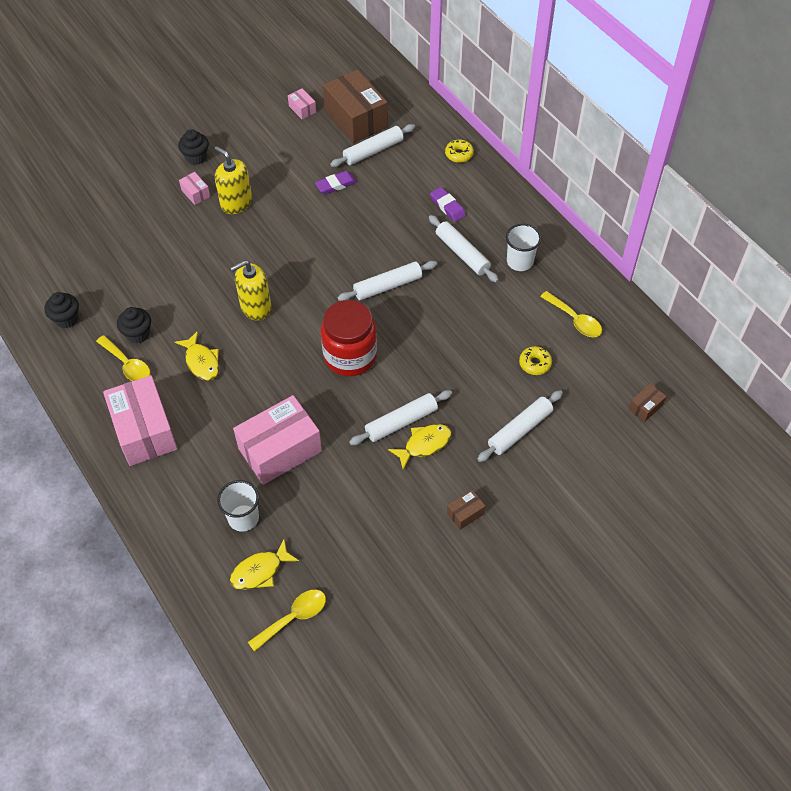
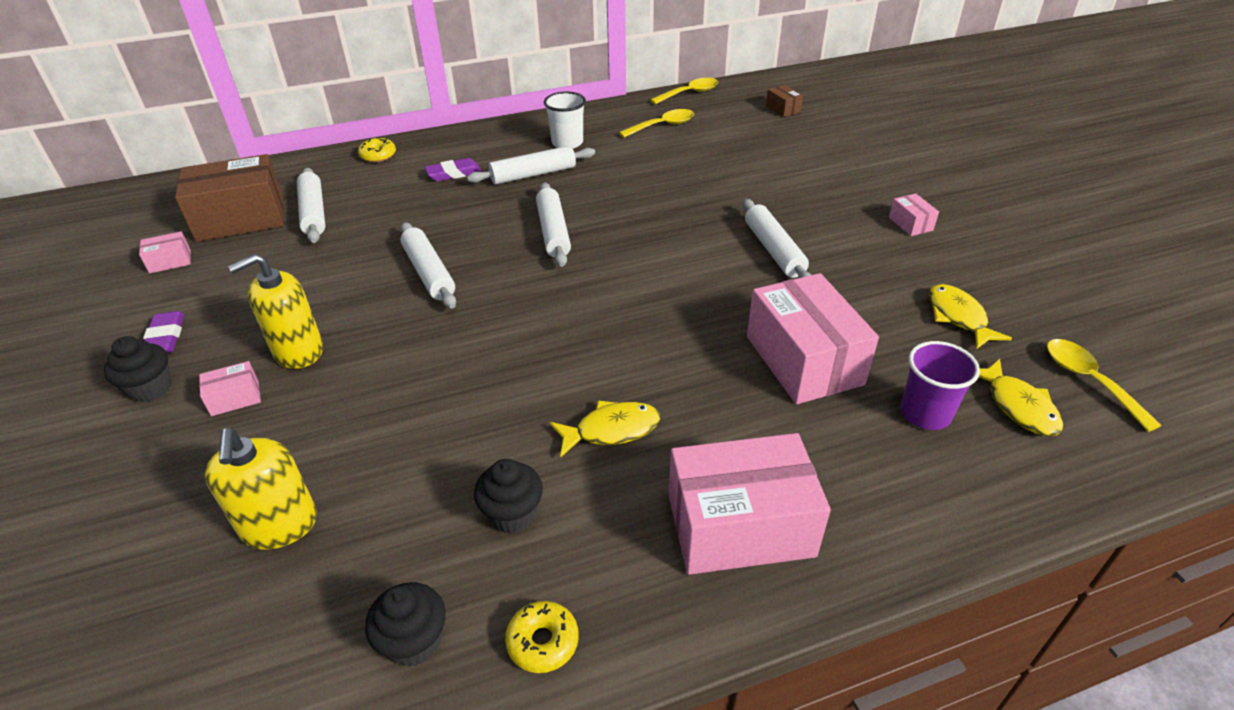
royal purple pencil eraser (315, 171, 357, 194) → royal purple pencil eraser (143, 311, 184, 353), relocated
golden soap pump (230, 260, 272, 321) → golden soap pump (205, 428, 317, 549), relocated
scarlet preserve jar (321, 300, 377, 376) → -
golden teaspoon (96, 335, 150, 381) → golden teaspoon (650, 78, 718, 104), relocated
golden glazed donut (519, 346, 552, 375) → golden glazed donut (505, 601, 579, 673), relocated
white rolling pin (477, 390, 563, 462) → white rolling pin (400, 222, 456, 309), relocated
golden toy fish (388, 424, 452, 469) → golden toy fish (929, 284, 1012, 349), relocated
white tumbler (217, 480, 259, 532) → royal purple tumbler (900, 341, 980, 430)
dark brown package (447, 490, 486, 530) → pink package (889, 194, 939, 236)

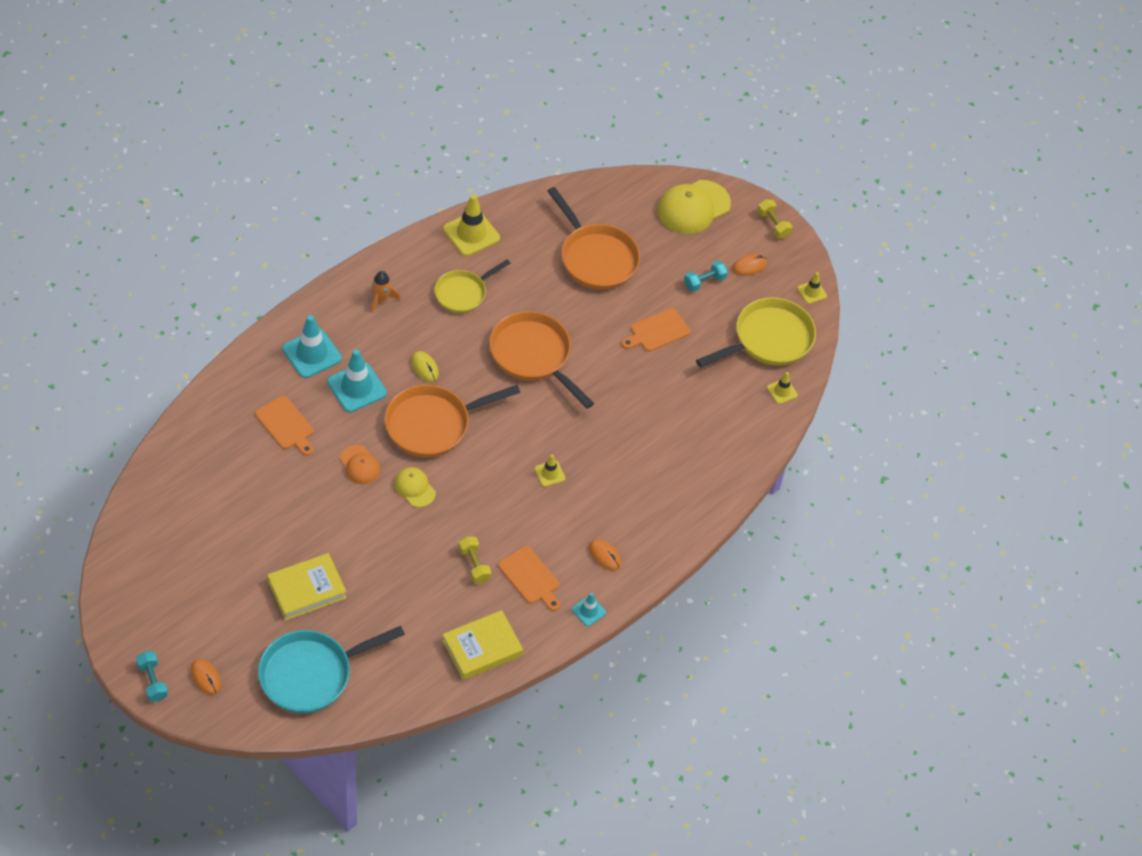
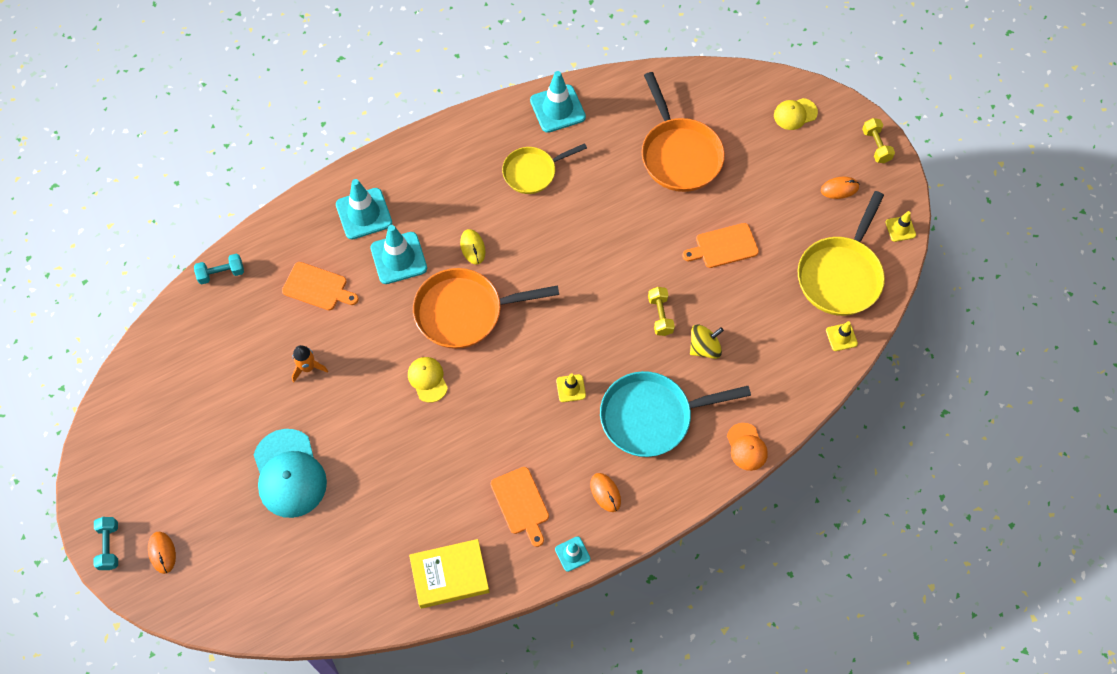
golden cap (658, 180, 731, 234) → golden cap (774, 98, 818, 130), x0.55
golden traffic cone (443, 194, 500, 256) → turquoise traffic cone (530, 71, 586, 133)
turquoise dumbbell (684, 261, 728, 292) → turquoise dumbbell (194, 254, 244, 285), relocated
orange-coloured spaceship (371, 271, 401, 313) → orange-coloured spaceship (292, 345, 328, 382), relocated
golden frying pan (696, 297, 816, 368) → golden frying pan (798, 191, 885, 316), 135 degrees clockwise
orange-coloured frying pan (489, 311, 594, 409) → -
orange-coloured cutting board (255, 396, 314, 456) → orange-coloured cutting board (282, 262, 359, 310), 45 degrees counterclockwise
orange-coloured cap (340, 445, 380, 484) → orange-coloured cap (727, 423, 768, 471), relocated
golden dumbbell (459, 536, 491, 583) → golden dumbbell (648, 287, 675, 336), relocated
golden hardback (268, 553, 347, 621) → turquoise cap (253, 429, 327, 518)
turquoise frying pan (258, 626, 405, 713) → turquoise frying pan (600, 371, 751, 457), relocated
- → golden whirligig (690, 324, 724, 359)

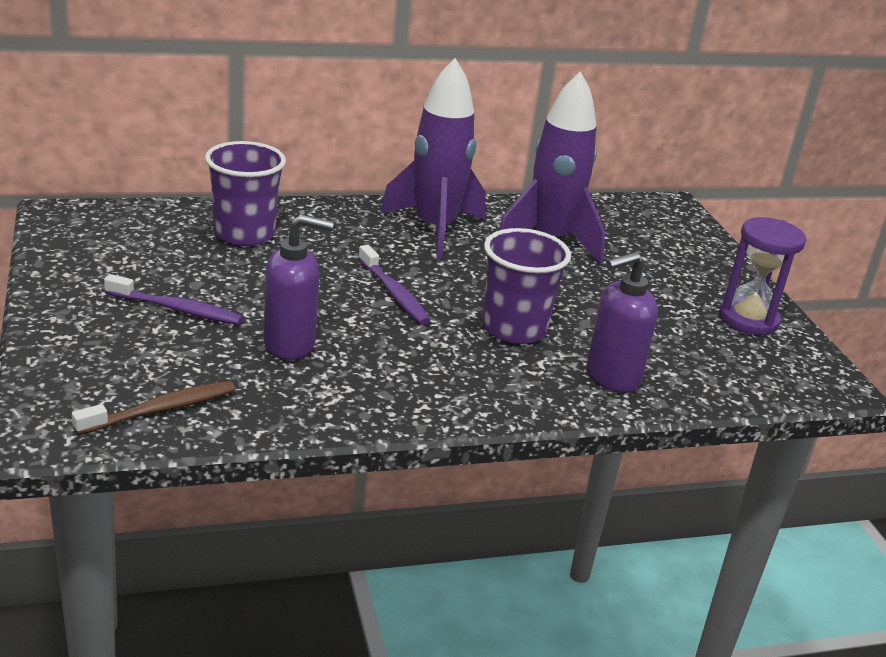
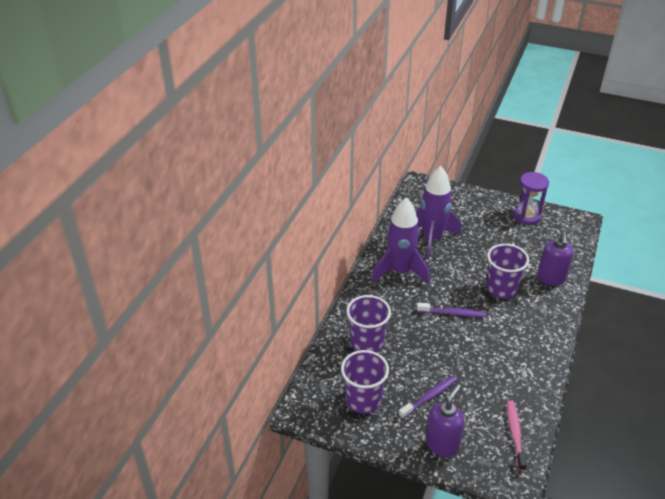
royal purple soap pump (264, 214, 334, 360) → royal purple soap pump (426, 384, 464, 457), relocated
dark brown dental brush (72, 381, 235, 435) → pink dental brush (507, 401, 527, 471)
- → royal purple tumbler (341, 350, 389, 414)

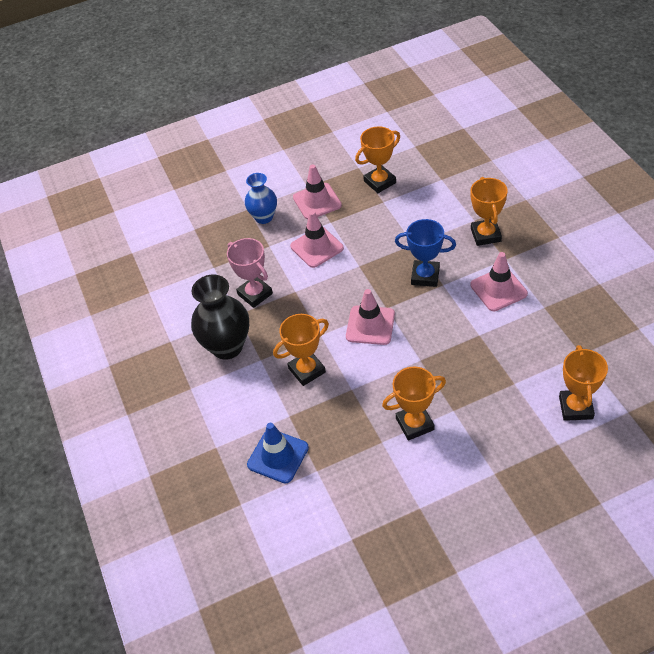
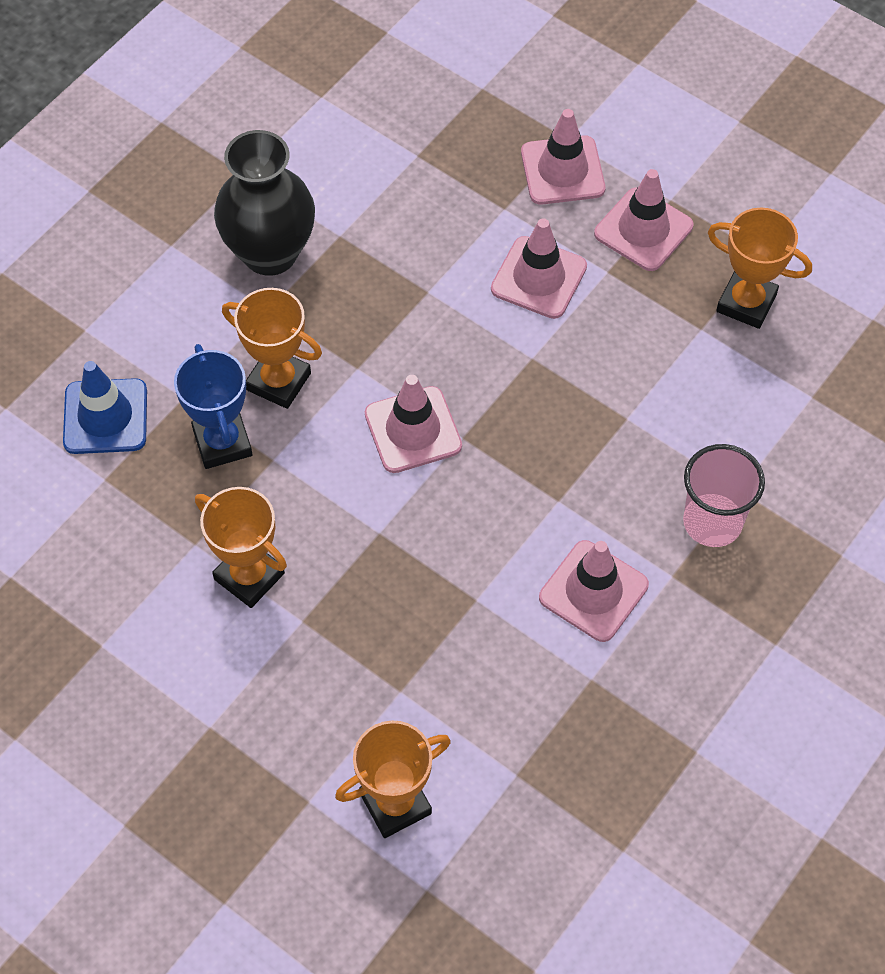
blue flower vase (245, 173, 277, 224) → pink traffic cone (521, 109, 605, 205)
orange-coloured prize cup (471, 177, 508, 246) → pink tumbler (683, 444, 765, 547)
blue prize cup (395, 219, 456, 287) → blue prize cup (174, 344, 253, 469), relocated
pink prize cup (227, 238, 273, 308) → -

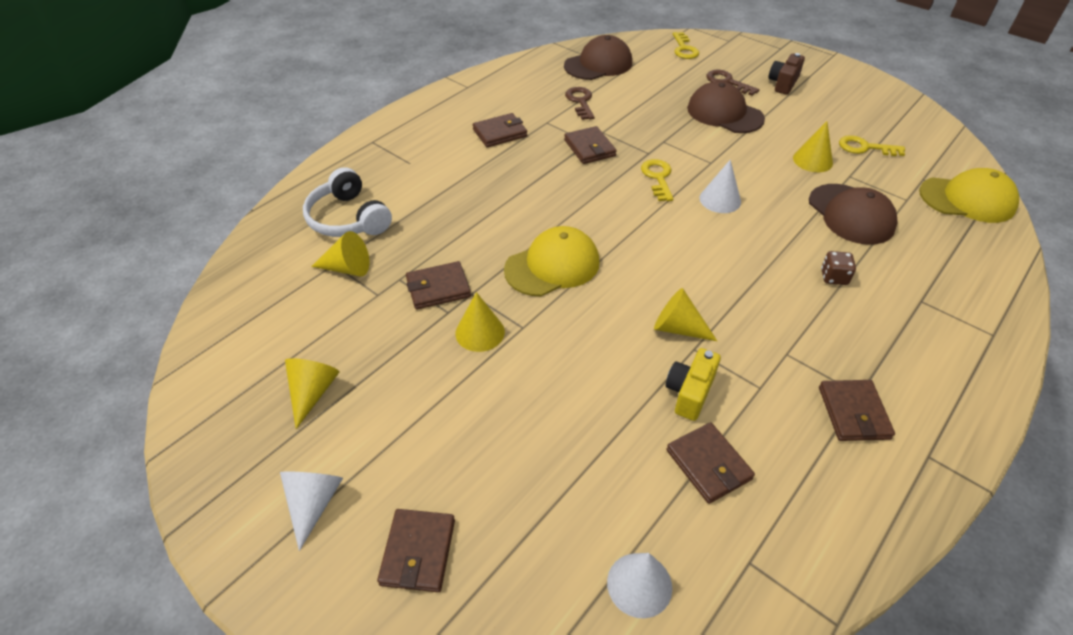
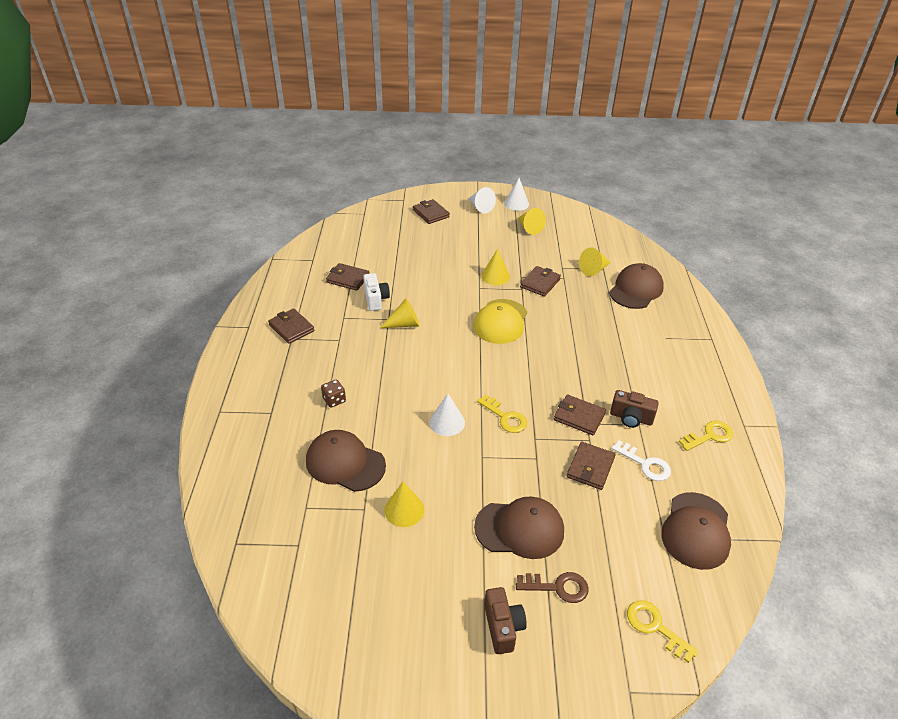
dark brown door key (565, 87, 594, 120) → white door key (611, 441, 671, 481)
dark brown billfold (473, 113, 527, 147) → dark brown billfold (567, 442, 615, 490), relocated
golden door key (839, 135, 905, 156) → golden door key (679, 421, 733, 451), relocated
white headset (303, 167, 392, 237) → dark brown cap (609, 263, 664, 309)
golden cap (919, 168, 1019, 223) → -
golden compact camera (666, 348, 721, 421) → white compact camera (363, 273, 390, 311)
white solid cone (607, 553, 672, 619) → white solid cone (504, 178, 529, 211), relocated
- → dark brown compact camera (610, 390, 659, 428)

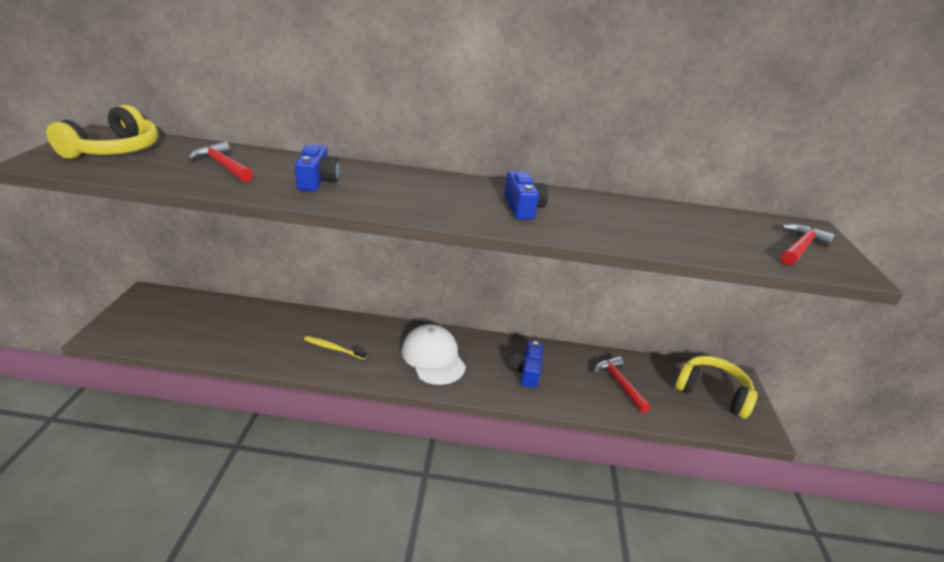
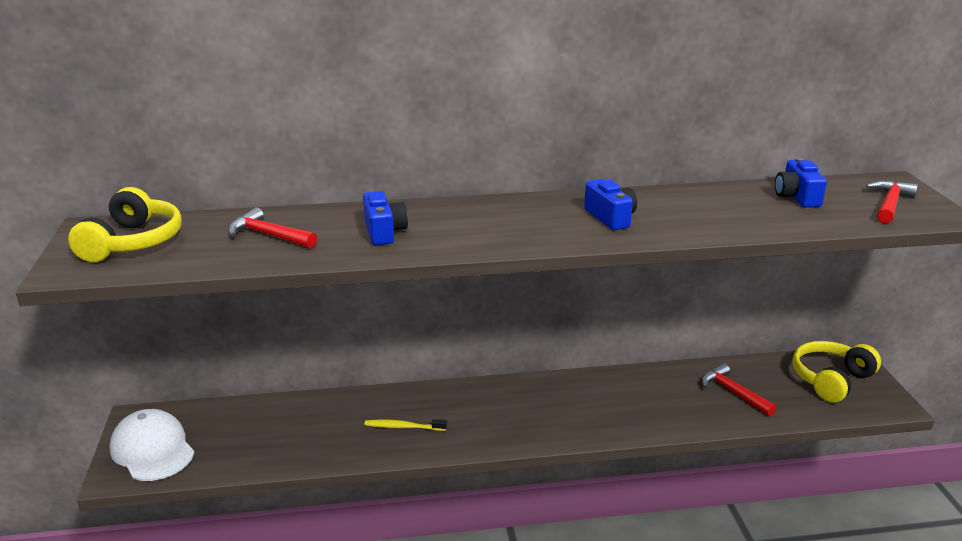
white cap (402, 324, 466, 385) → white cap (110, 409, 194, 481), relocated
blue compact camera (510, 341, 543, 388) → blue compact camera (775, 158, 827, 208), relocated
golden headset (675, 356, 757, 419) → golden headset (793, 341, 881, 403), 60 degrees counterclockwise

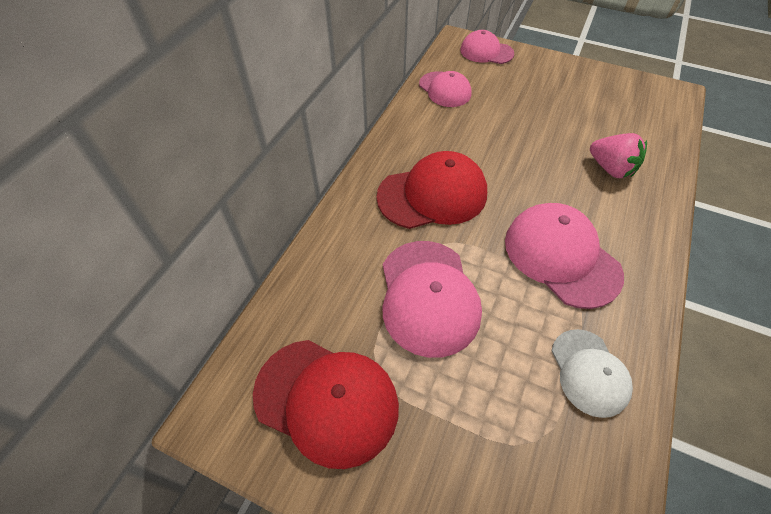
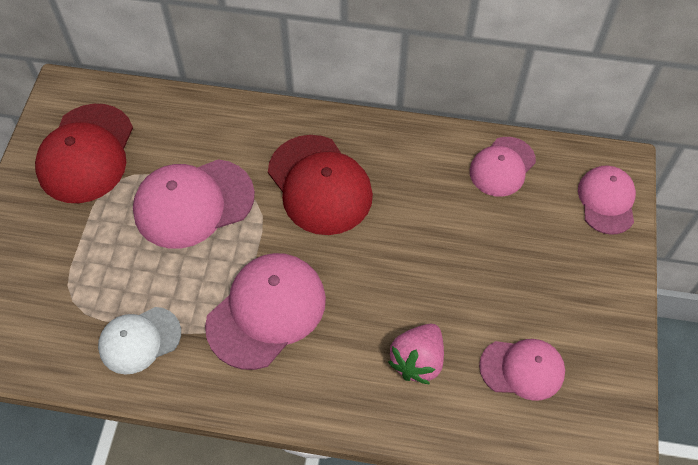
- → pink cap (479, 339, 565, 401)

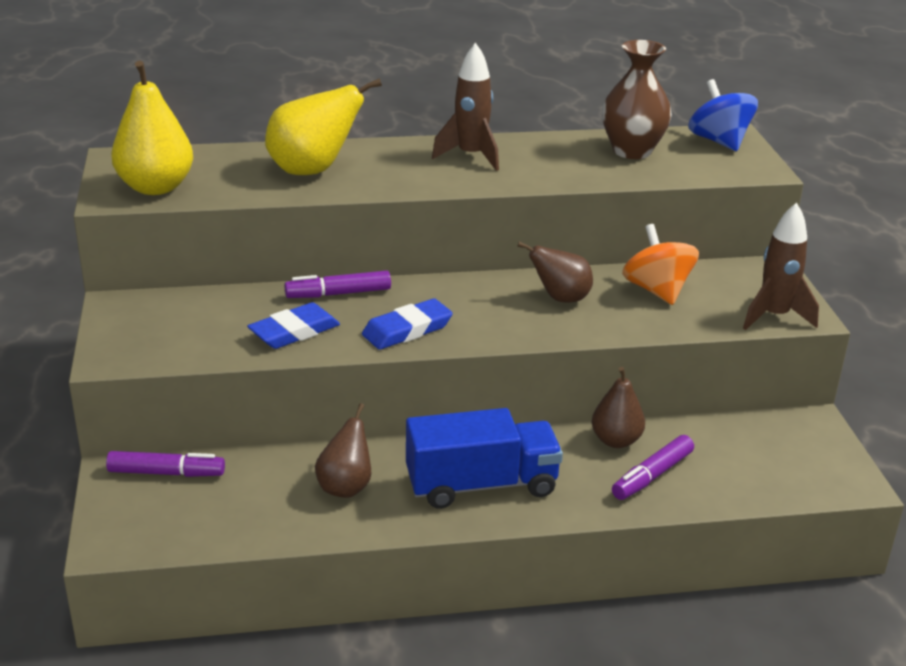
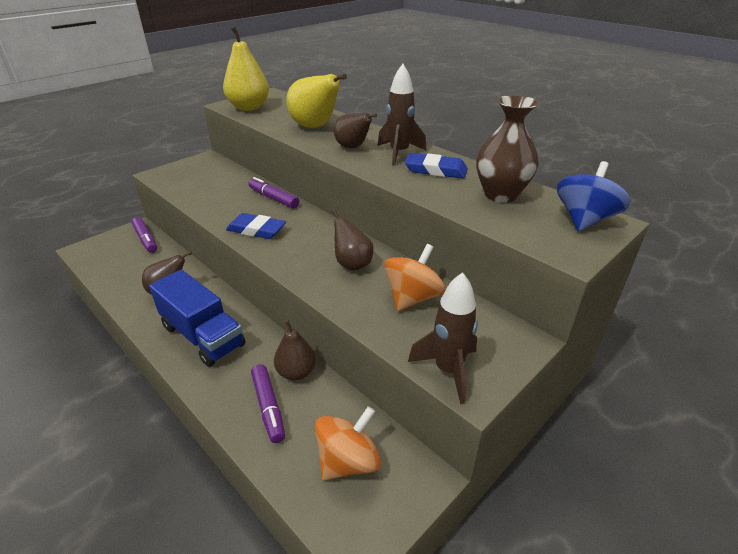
blue pencil eraser (247, 302, 340, 349) → blue pencil eraser (405, 153, 468, 179), relocated
royal purple felt pen (612, 435, 694, 500) → royal purple felt pen (251, 364, 285, 443), 120 degrees counterclockwise
- → dark brown toy pear (334, 113, 377, 148)
- → orange-coloured whirligig (315, 406, 381, 480)

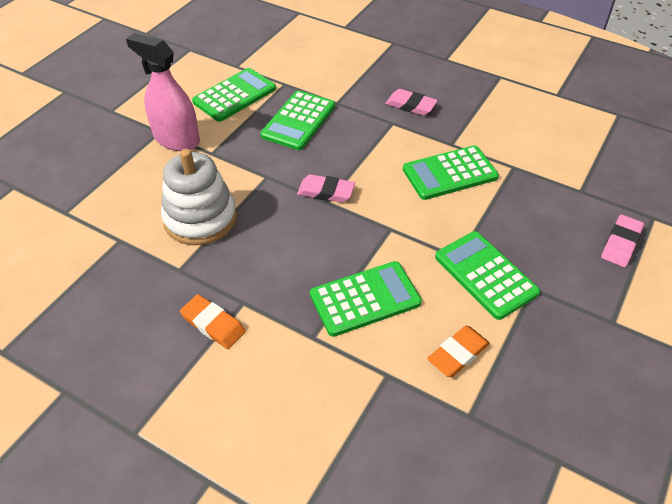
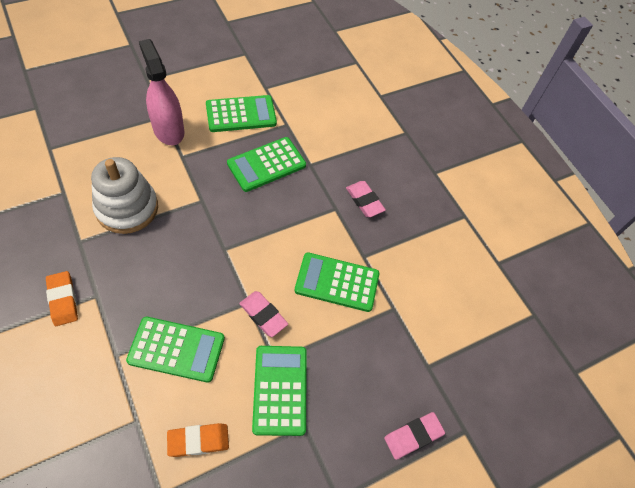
pink pencil eraser (297, 174, 355, 203) → pink pencil eraser (239, 291, 288, 337), relocated

